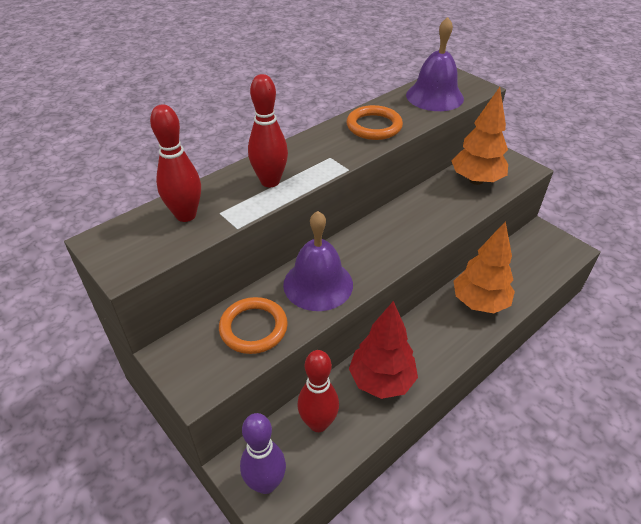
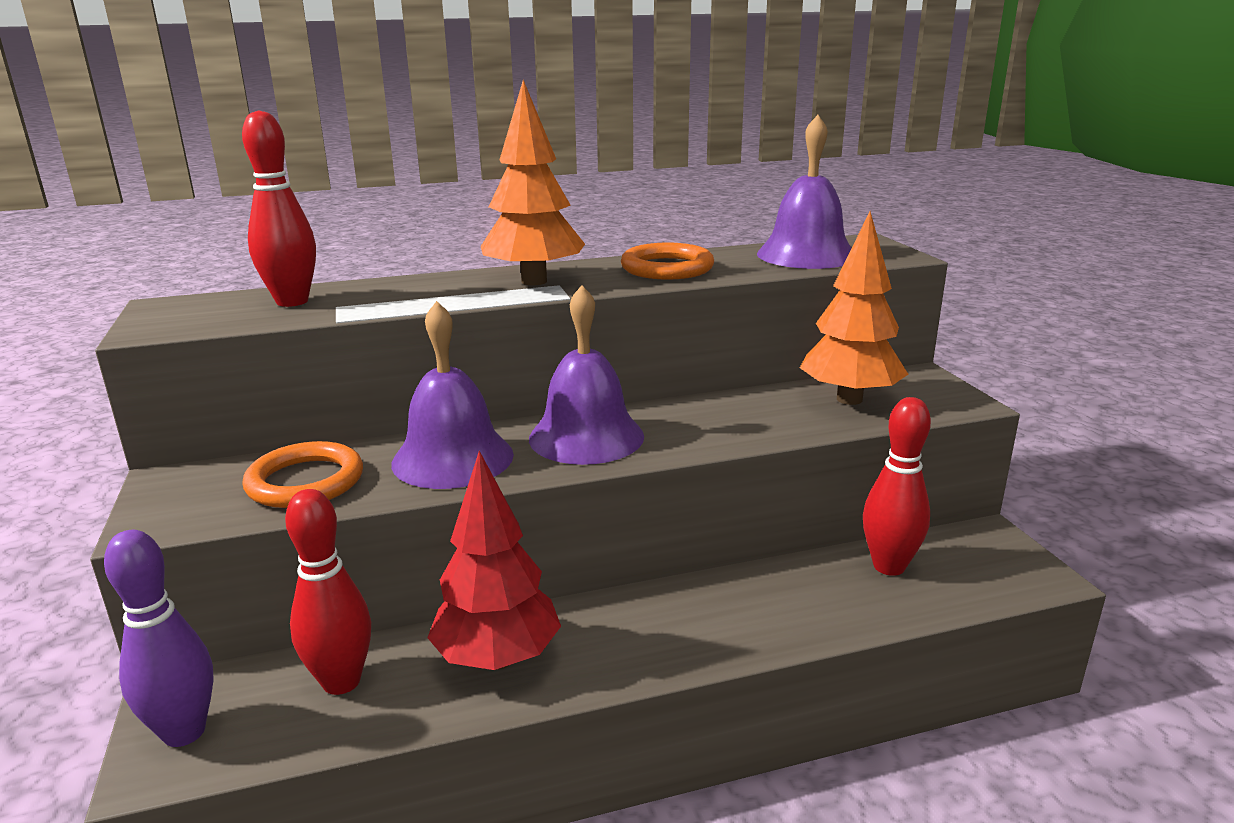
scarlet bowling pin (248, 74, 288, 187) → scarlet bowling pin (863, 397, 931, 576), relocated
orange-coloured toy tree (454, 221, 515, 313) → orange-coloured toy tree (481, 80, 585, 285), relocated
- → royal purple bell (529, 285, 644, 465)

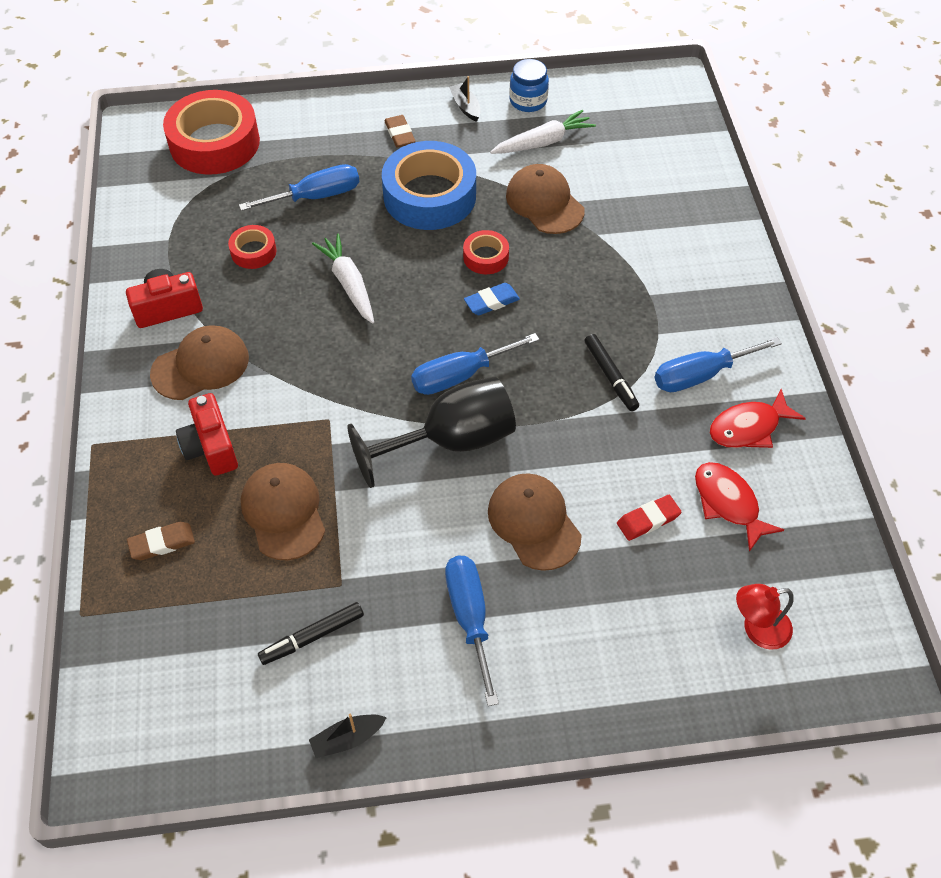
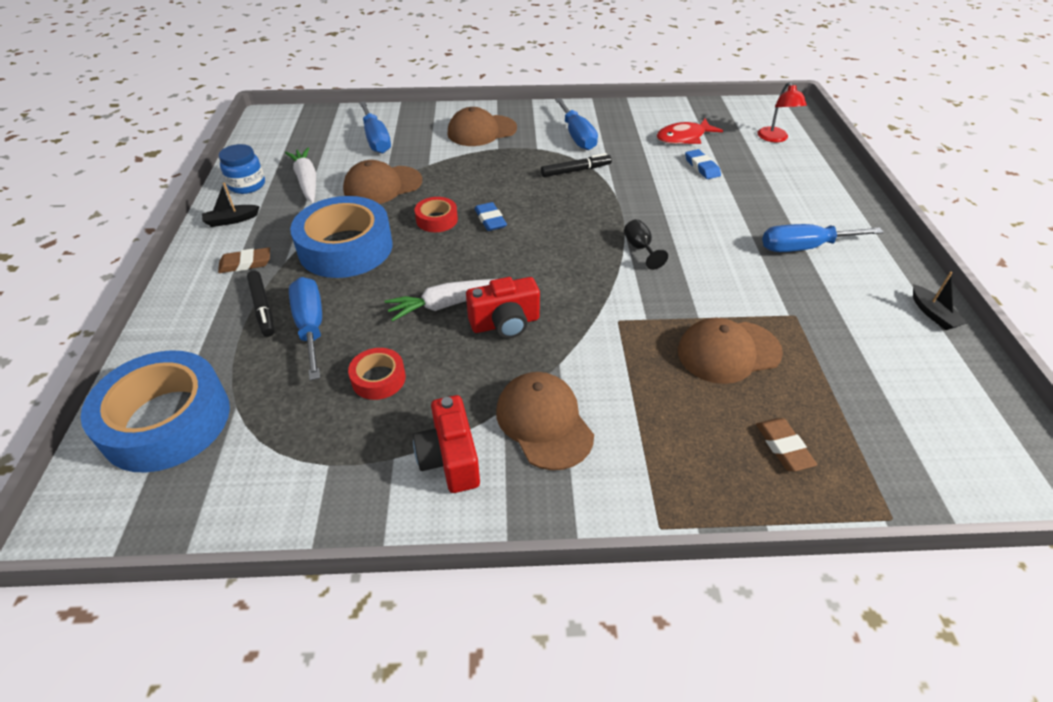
scarlet tape (163, 90, 260, 175) → blue tape (80, 350, 230, 473)
blue flat screwdriver (411, 333, 540, 395) → blue flat screwdriver (359, 101, 391, 153), relocated
black wine glass (347, 376, 516, 488) → black wine glass (624, 219, 668, 270), x0.42
scarlet toy fish (710, 389, 806, 448) → -
scarlet compact camera (176, 393, 238, 476) → scarlet compact camera (466, 277, 540, 338), relocated
dark brown cap (488, 473, 582, 571) → dark brown cap (447, 107, 517, 146), relocated
scarlet pencil eraser (617, 495, 681, 541) → blue pencil eraser (685, 149, 721, 179)
black felt pen (258, 602, 364, 665) → black felt pen (247, 270, 275, 337), relocated

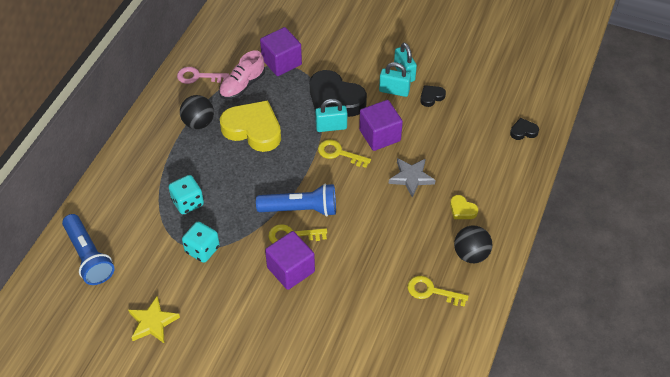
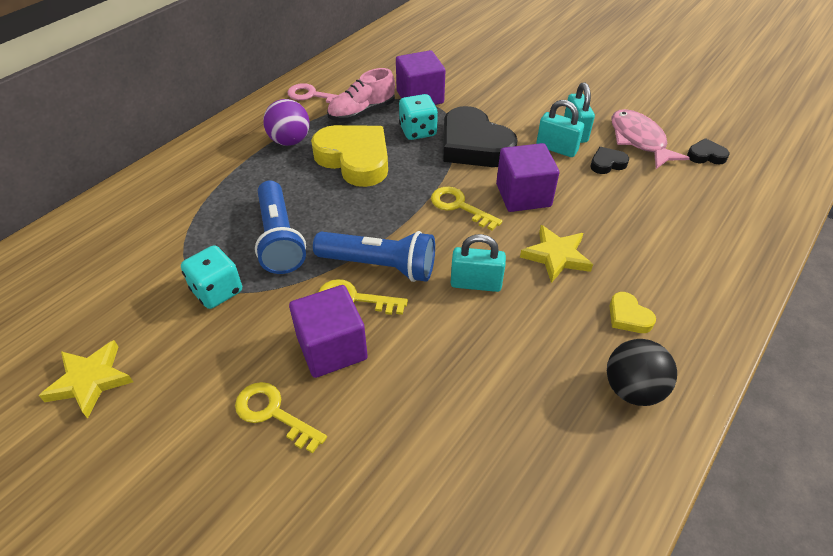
black sphere (180, 95, 214, 129) → royal purple sphere (263, 99, 310, 146)
turquoise padlock (315, 99, 347, 132) → turquoise padlock (451, 234, 506, 292), relocated
black love heart (510, 118, 539, 140) → black love heart (687, 138, 730, 164), relocated
grey star shape (389, 158, 436, 197) → golden star shape (520, 225, 593, 283)
turquoise dice (169, 175, 204, 214) → turquoise dice (399, 94, 438, 140), relocated
blue pocket torch (62, 214, 115, 285) → blue pocket torch (255, 180, 306, 274), relocated
golden door key (408, 276, 469, 307) → golden door key (235, 382, 327, 454), relocated
- → pink toy fish (611, 109, 690, 169)

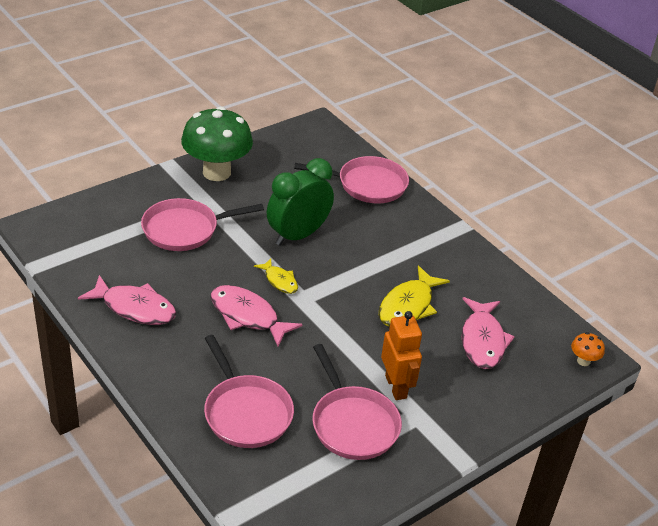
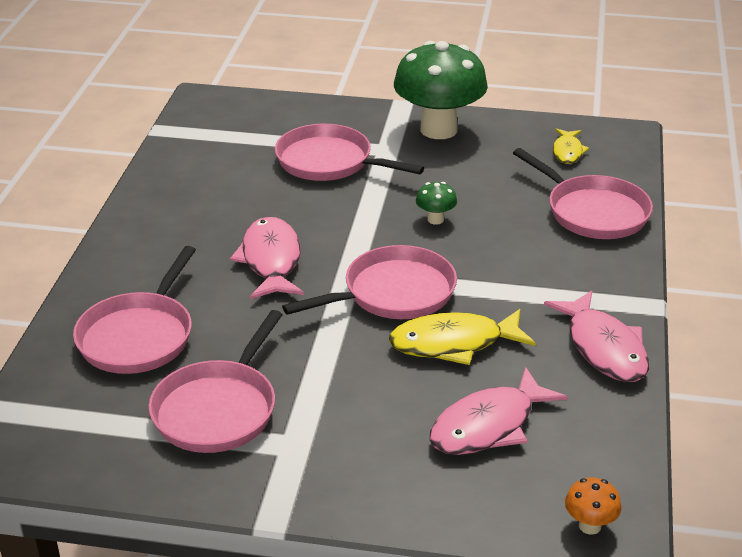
green alarm clock (267, 158, 334, 246) → green fungus (416, 182, 457, 225)
golden toy fish (254, 258, 298, 294) → golden toy fish (553, 128, 589, 164), relocated
pink toy fish (78, 275, 176, 325) → pink toy fish (544, 291, 649, 382), relocated
orange-coloured toy robot (381, 311, 422, 400) → -
- → pink frying pan (282, 245, 457, 319)

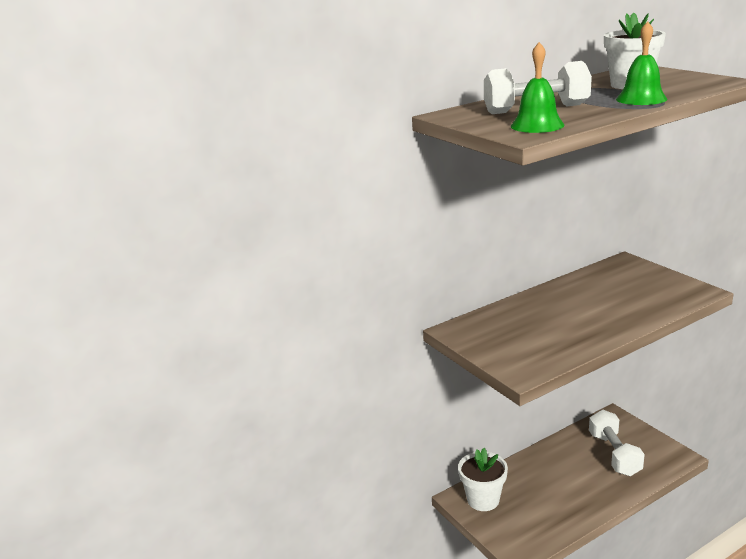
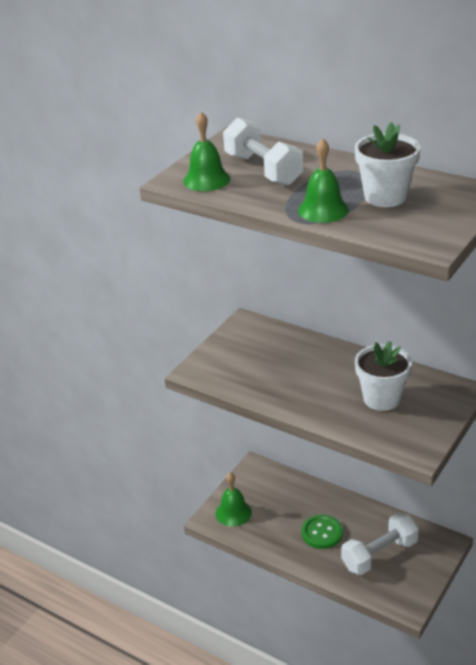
white plant pot (458, 448, 508, 511) → white plant pot (355, 341, 412, 411), relocated
- → green bell (216, 472, 252, 527)
- → green sewing button (302, 514, 343, 549)

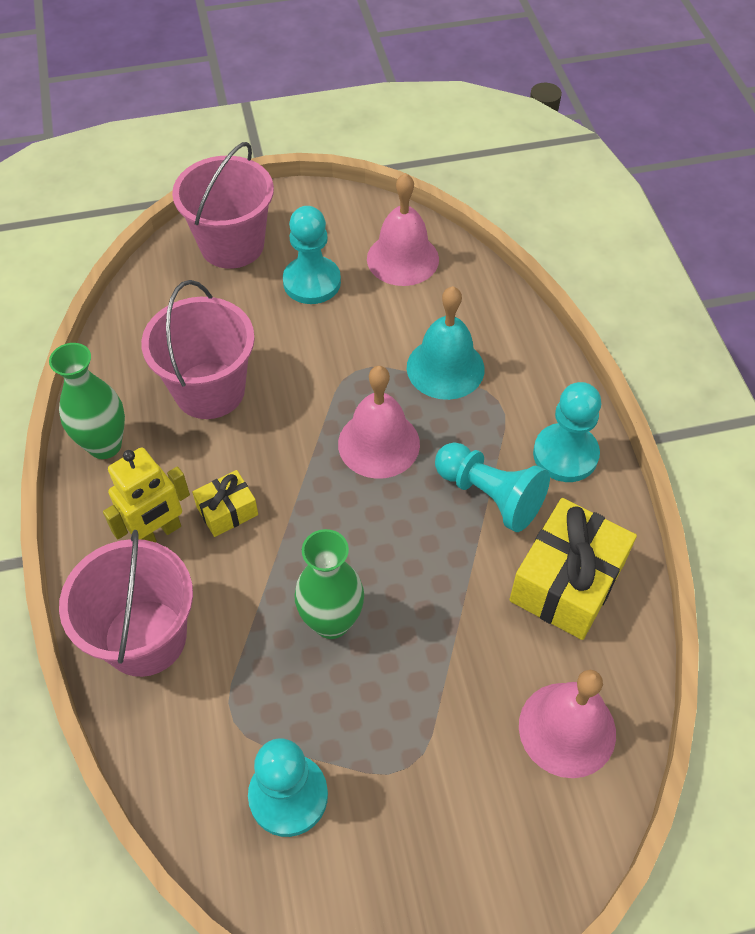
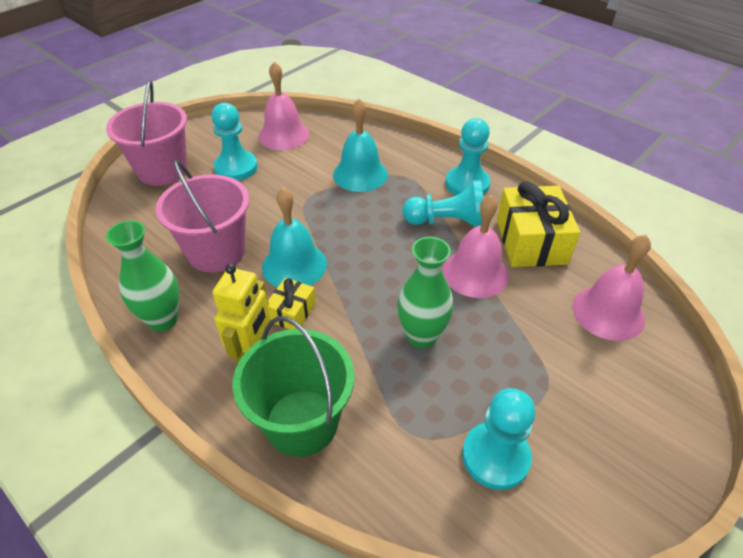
pink bell (338, 366, 420, 479) → pink bell (443, 195, 509, 298), relocated
pink pail (59, 530, 193, 677) → green pail (233, 316, 354, 457)
- → turquoise bell (262, 187, 327, 287)

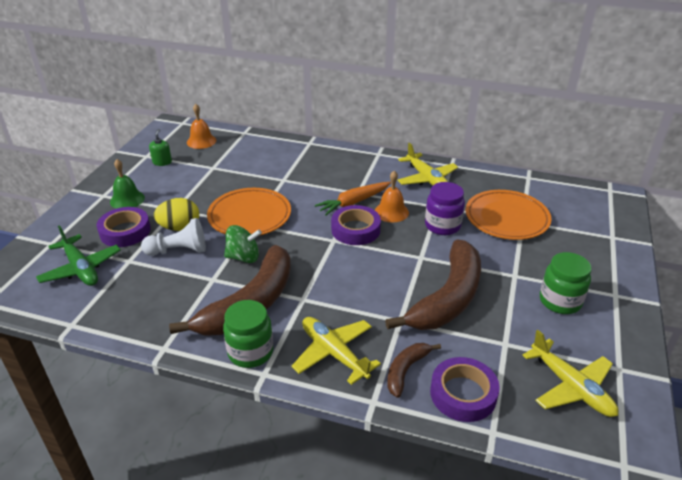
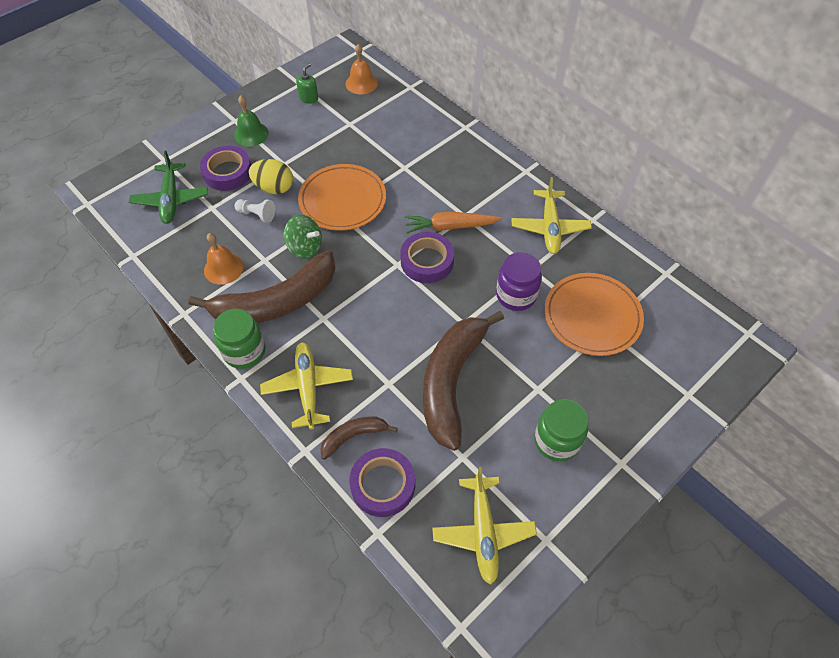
orange-coloured bell (375, 171, 409, 222) → orange-coloured bell (204, 233, 244, 285), relocated
white pawn (141, 218, 206, 256) → white pawn (234, 199, 275, 223), x0.67
dark brown toy banana (385, 240, 481, 330) → dark brown toy banana (423, 311, 504, 451), 135 degrees clockwise

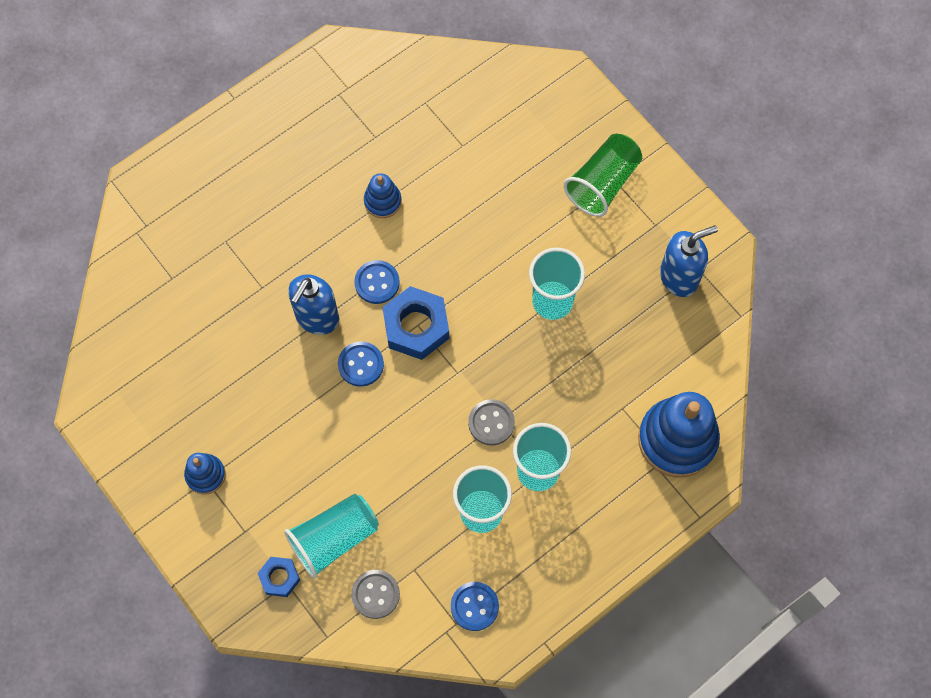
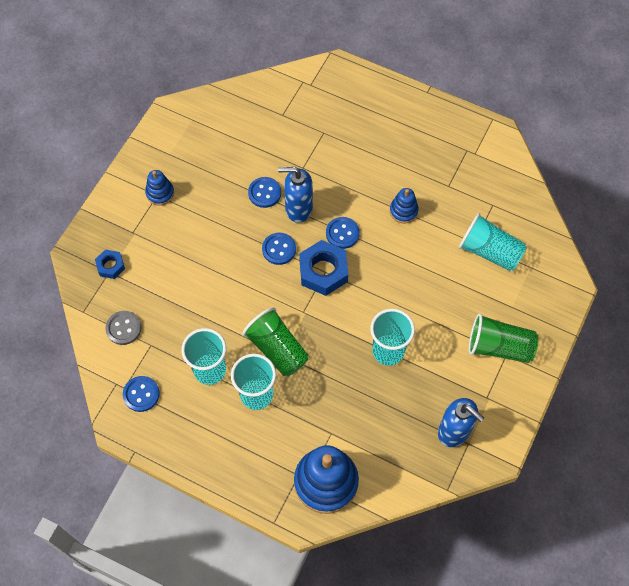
grey sewing button (468, 399, 515, 446) → green tumbler (243, 307, 308, 376)
turquoise tumbler (284, 493, 379, 579) → turquoise tumbler (459, 213, 527, 271), relocated
- → blue sewing button (248, 177, 281, 208)

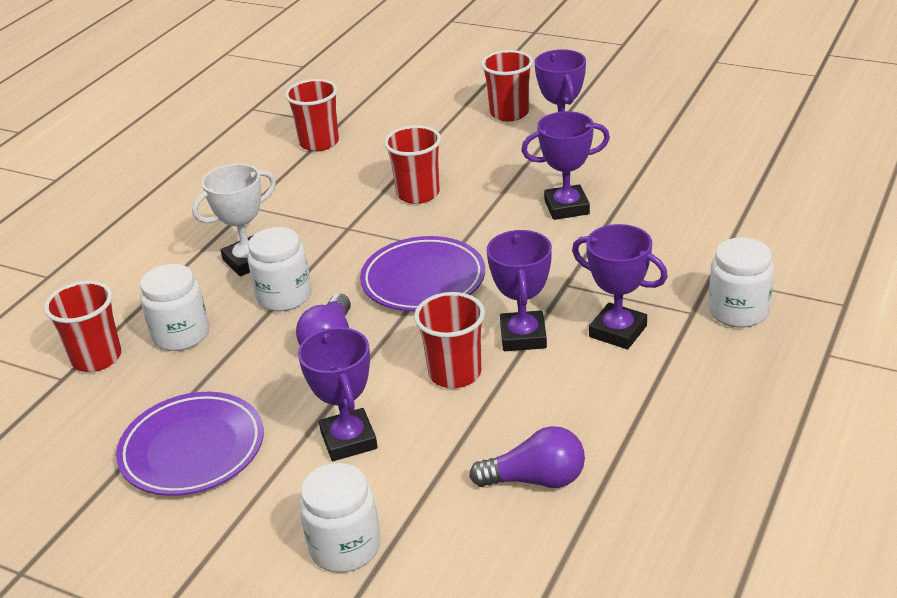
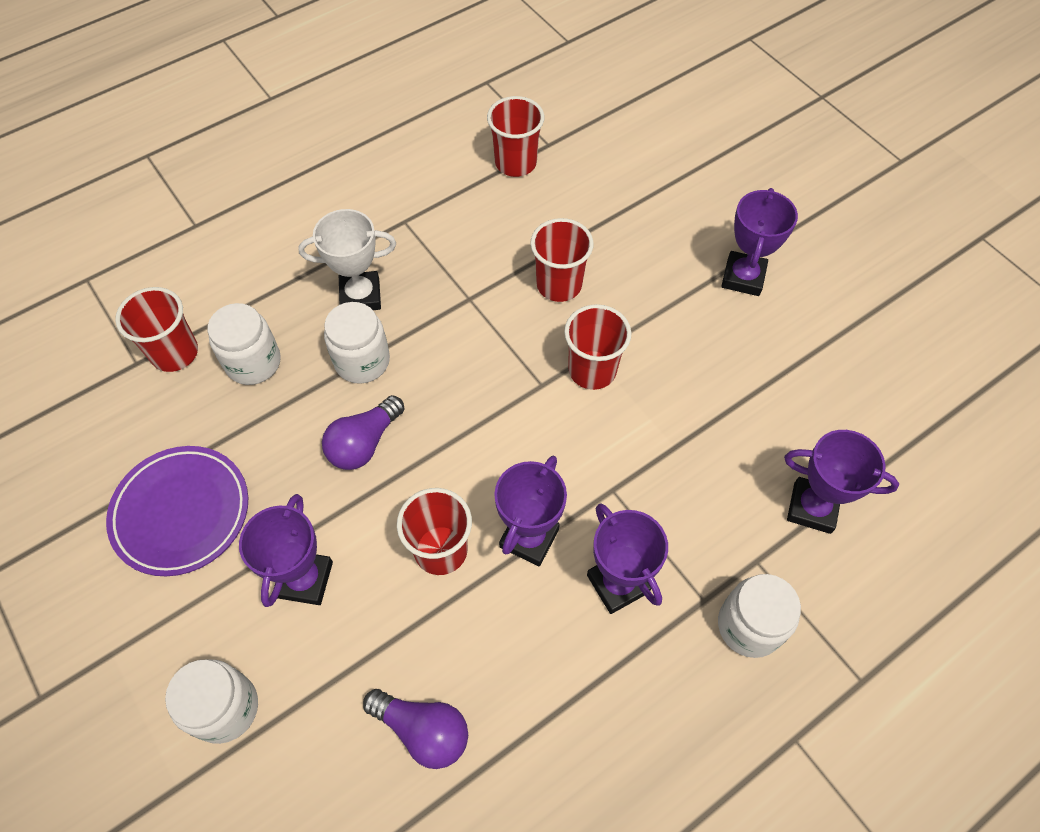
scarlet tumbler (481, 50, 533, 122) → scarlet tumbler (564, 304, 631, 390), relocated
royal purple prize cup (521, 111, 610, 220) → royal purple prize cup (784, 430, 899, 534), relocated
royal purple plate (360, 236, 485, 312) → -

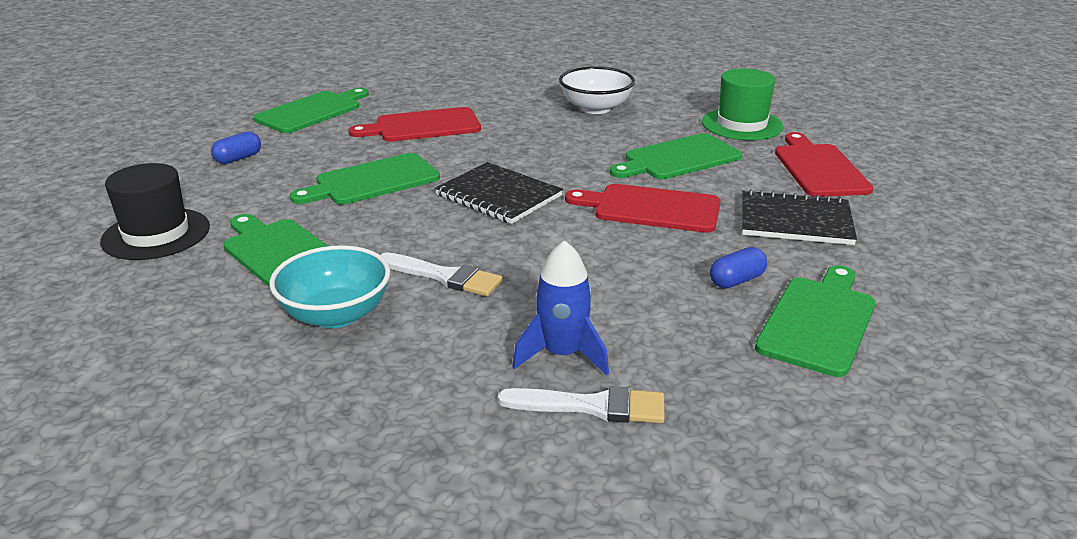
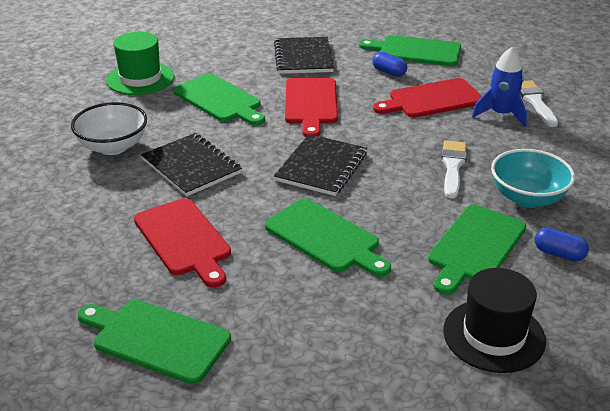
blue capsule (211, 131, 261, 164) → blue capsule (535, 227, 589, 262), relocated
scarlet cutting board (775, 132, 873, 197) → scarlet cutting board (373, 78, 482, 118), relocated
- → black notebook (141, 133, 242, 197)

